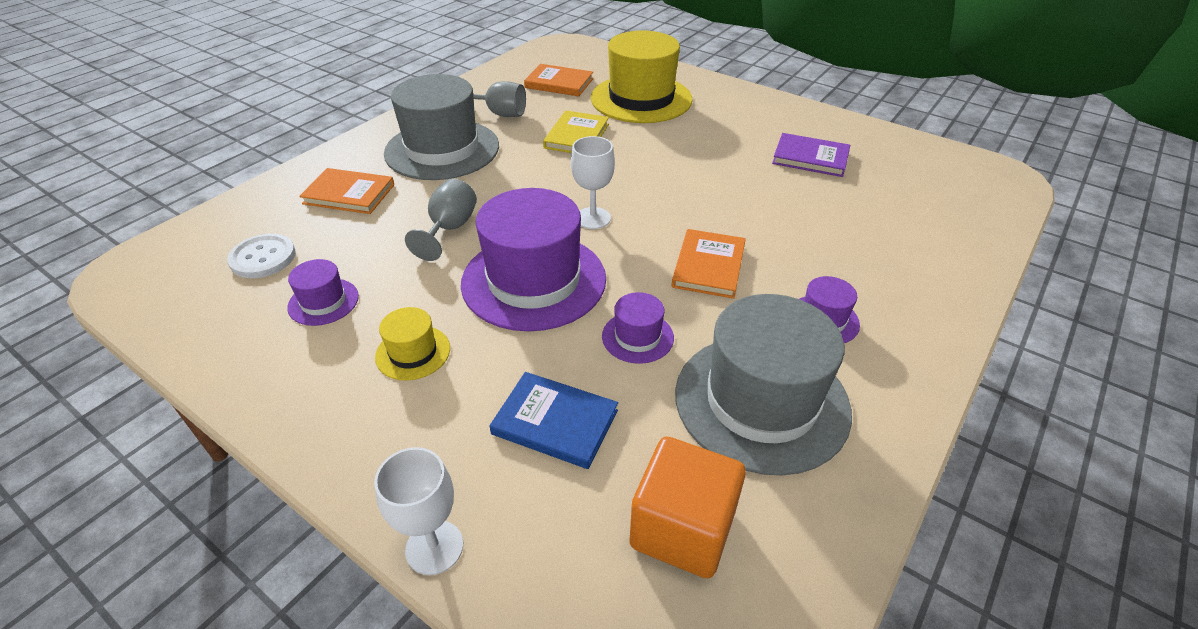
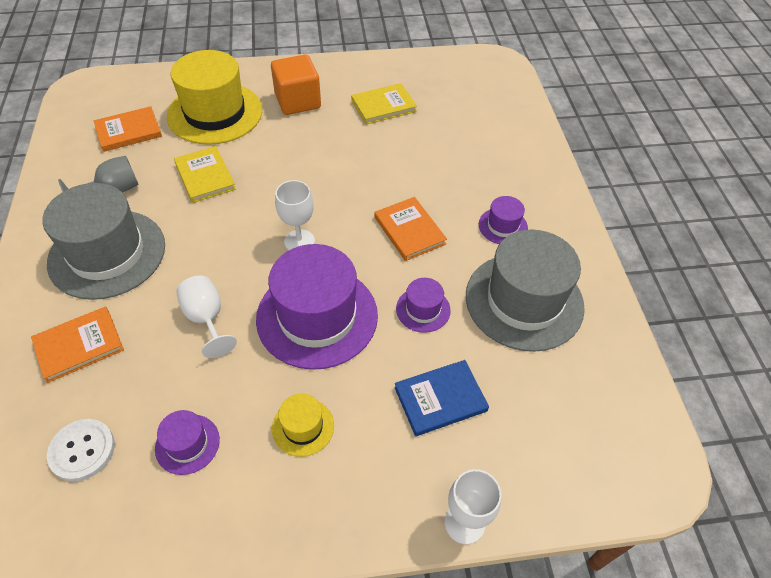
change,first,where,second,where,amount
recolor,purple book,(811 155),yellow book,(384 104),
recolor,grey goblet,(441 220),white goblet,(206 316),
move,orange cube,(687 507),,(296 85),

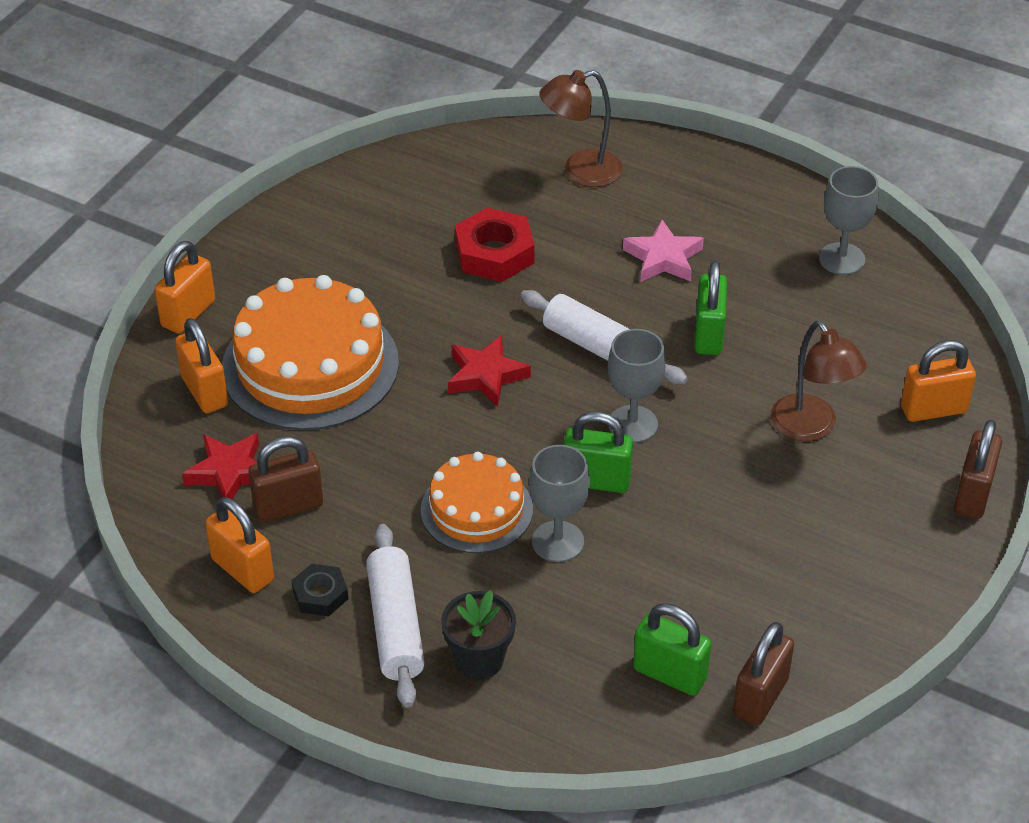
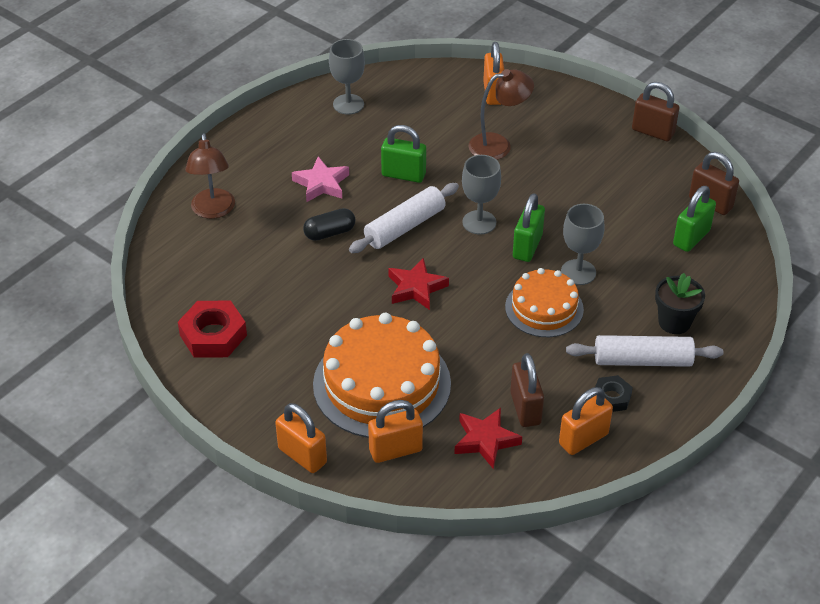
change,first,where,second,where,amount
move,red nut,(495 244),,(212 329),
move,brown padlock,(978 469),,(655 112),
insert,,,black capsule,(329 224),

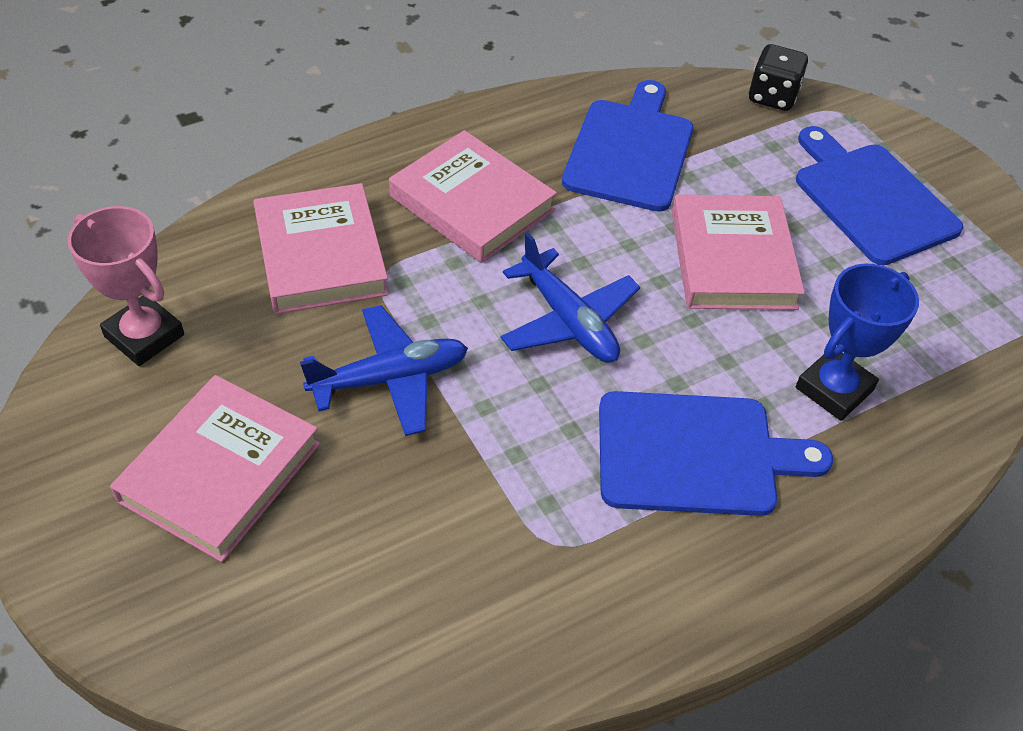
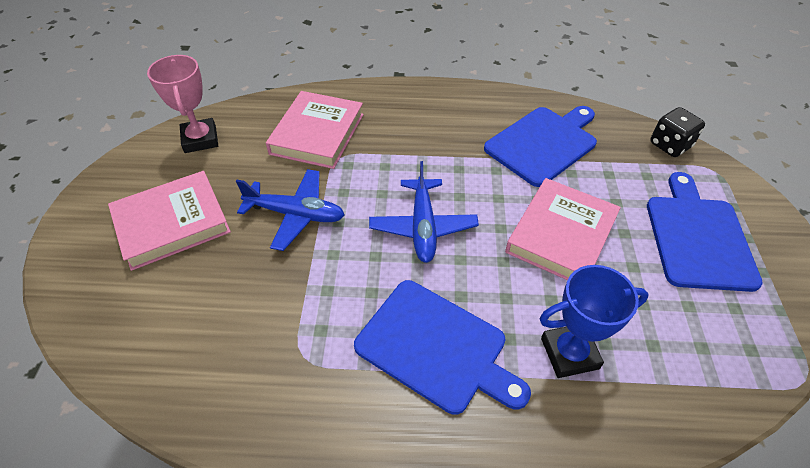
change,first,where,second,where,amount
delete,pink book,(473 196),,,

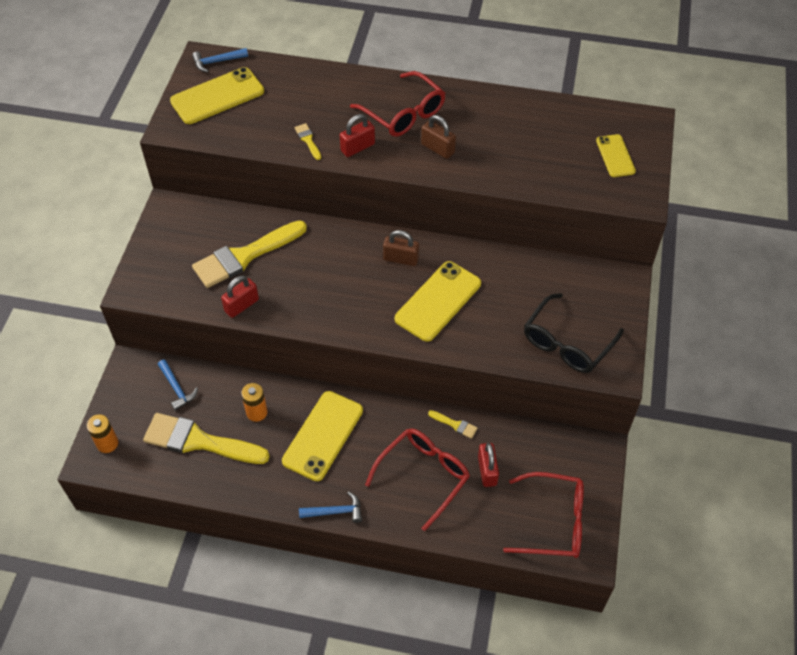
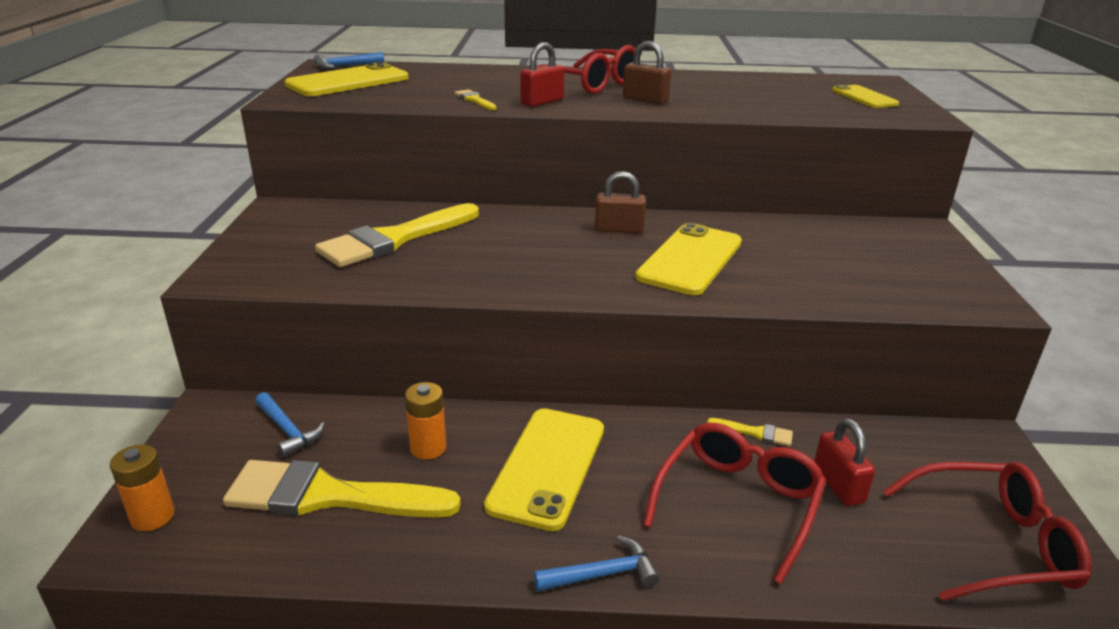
change,first,where,second,where,amount
delete,red padlock,(240 297),,,
delete,black glasses,(574 333),,,

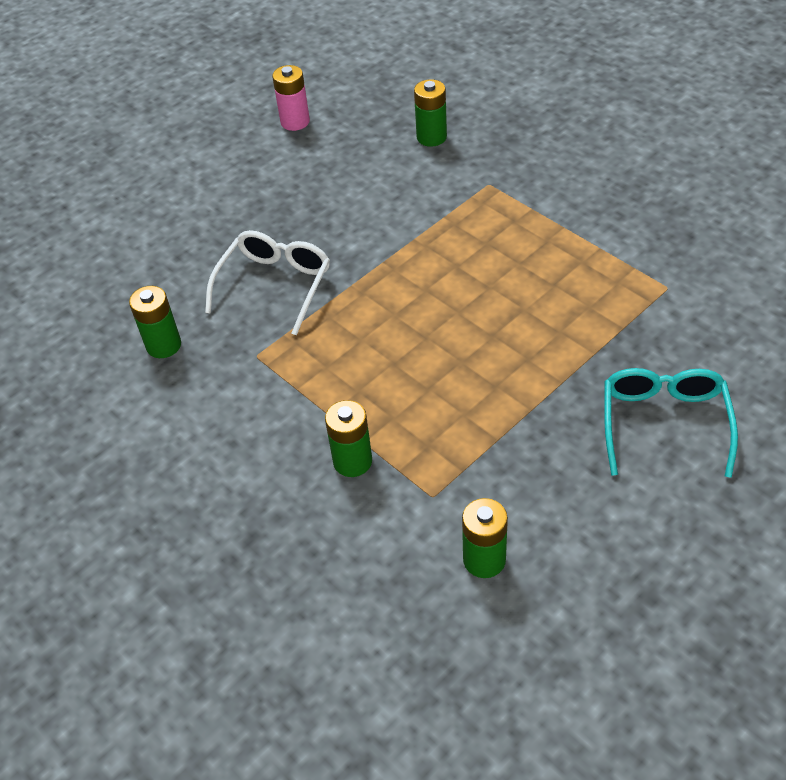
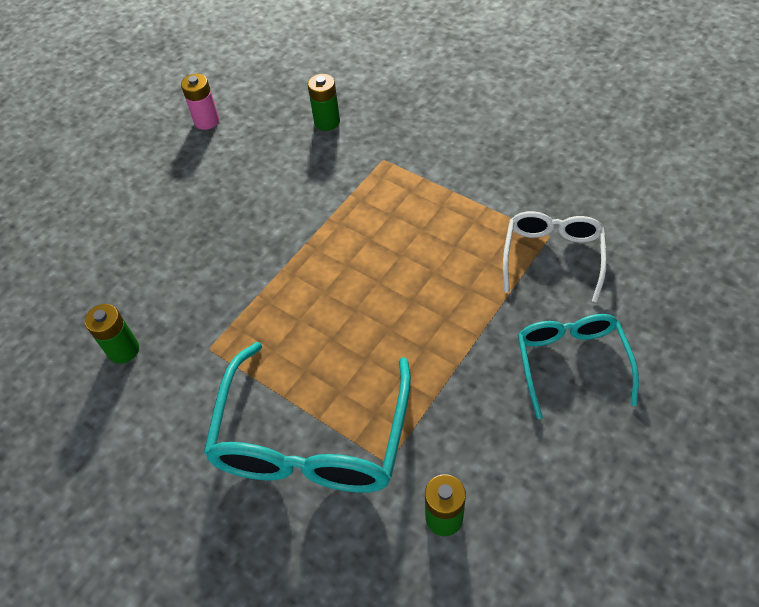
change,first,where,second,where,amount
move,white glasses,(267 282),,(555 256),
replace,green battery,(348 438),turquoise glasses,(307 417),

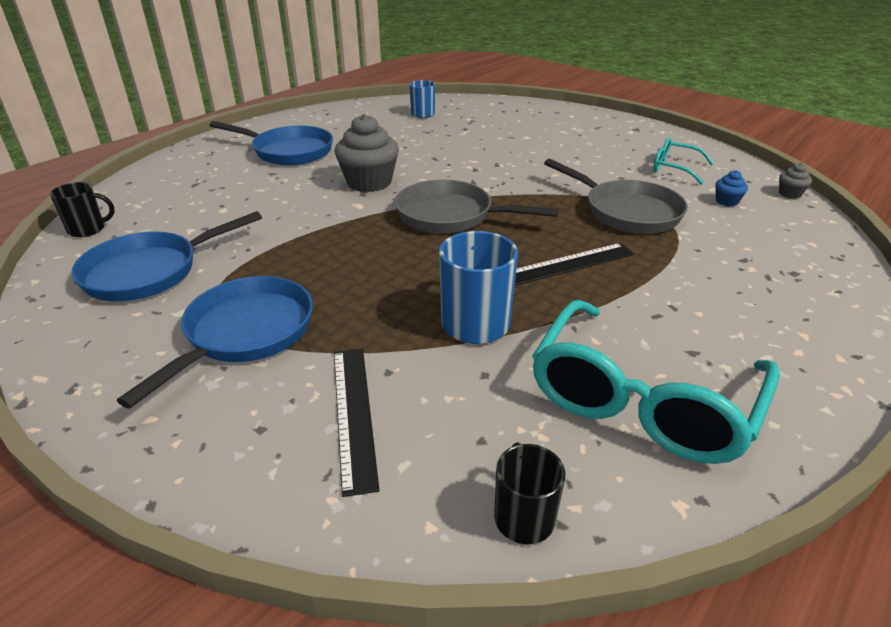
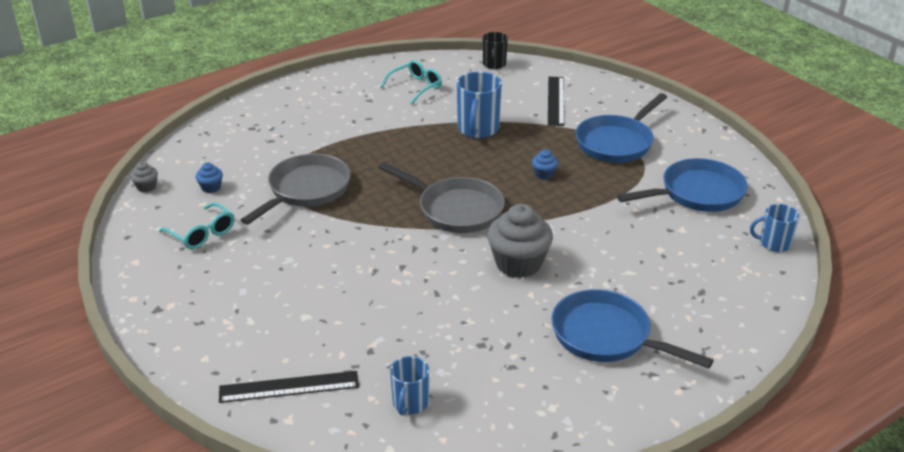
change,first,where,second,where,amount
rotate,grey pan,(616 196),,(296 189),60 degrees clockwise
recolor,black mug,(82 209),blue mug,(774 228),
move,black ruler,(574 264),,(289 387),
resize,turquoise glasses,(656 382),,(411 82),x0.50
insert,,,blue cupcake,(545 164),

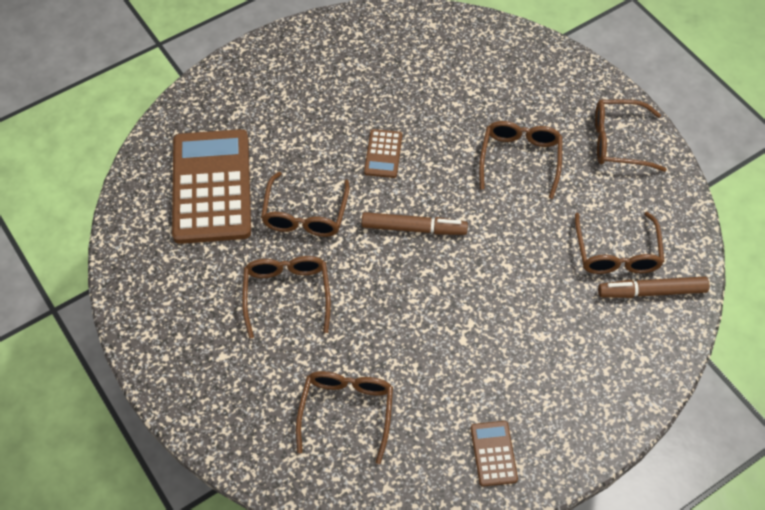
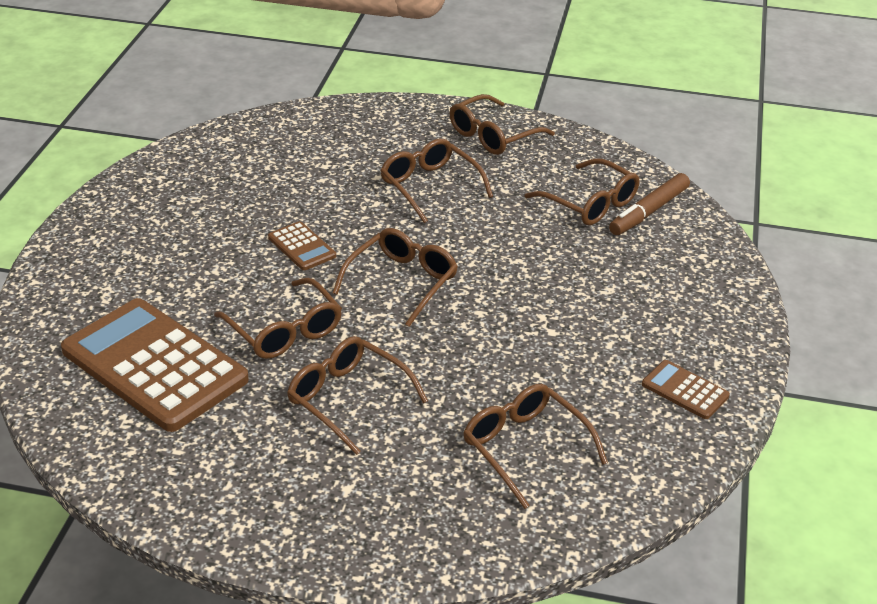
change,first,where,second,where,amount
replace,brown marker,(415 223),brown glasses,(395 277),

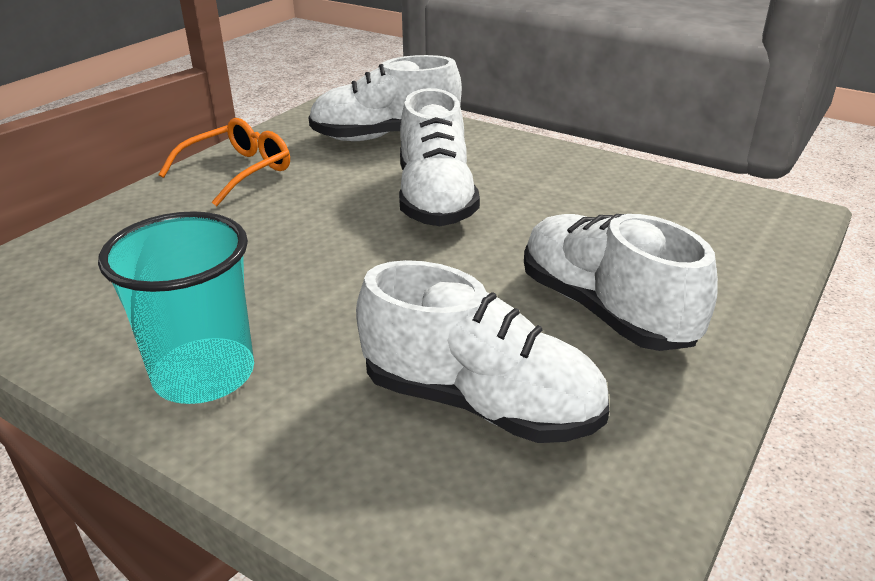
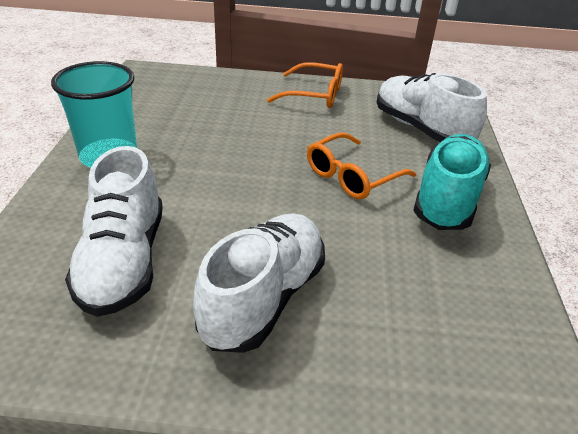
change,first,where,second,where,amount
replace,white shoe,(439 157),orange glasses,(361 165),
insert,,,turquoise shoe,(452 182),

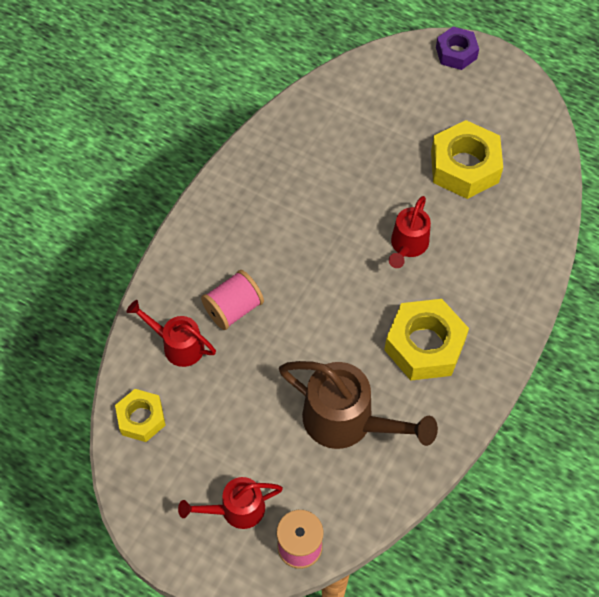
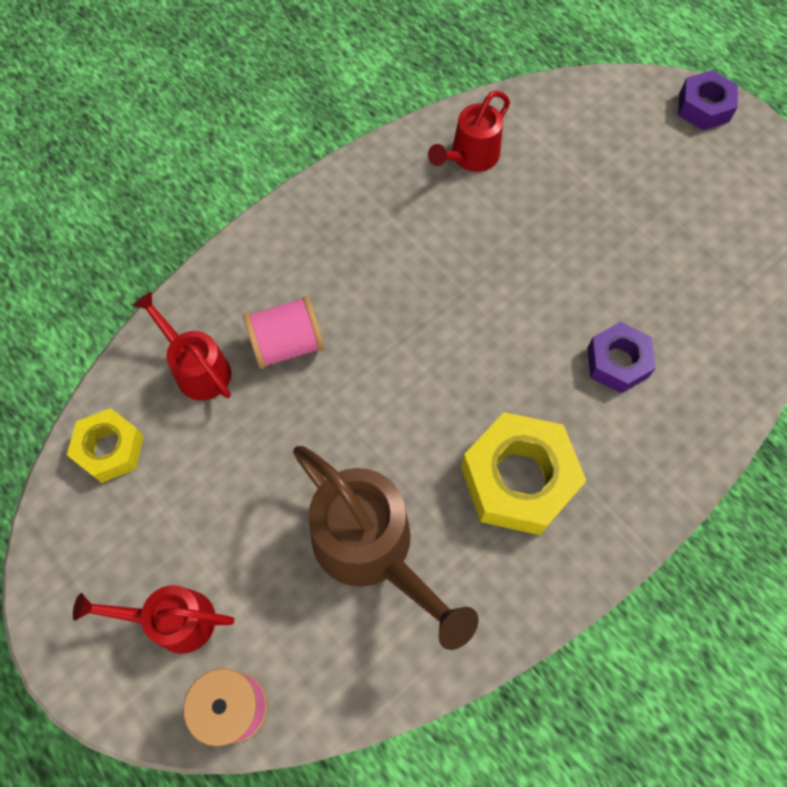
change,first,where,second,where,amount
delete,yellow nut,(467 159),,,
move,red watering can,(410 232),,(469 131),
insert,,,purple nut,(621 357),

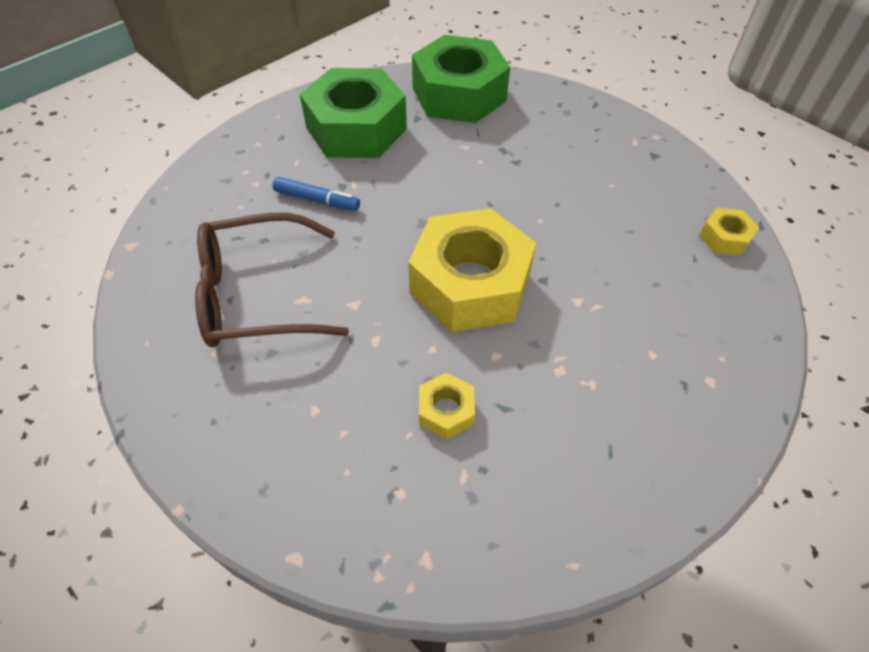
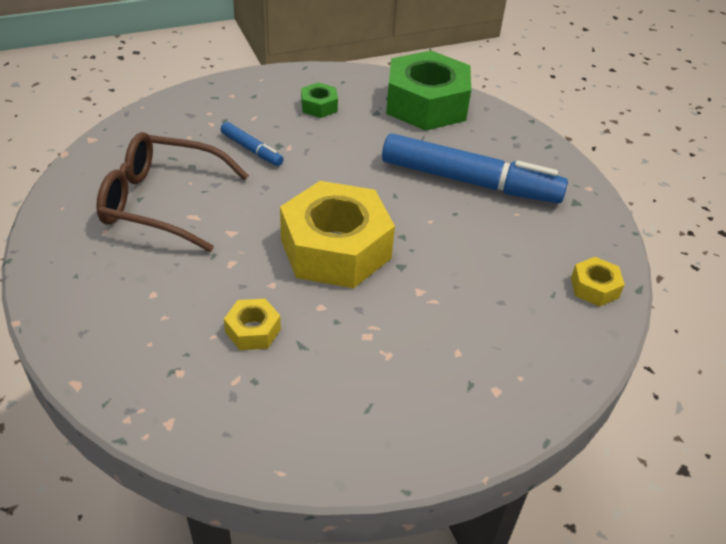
change,first,where,second,where,amount
resize,green nut,(353 113),,(319 100),x0.44
insert,,,blue marker,(475 168),

